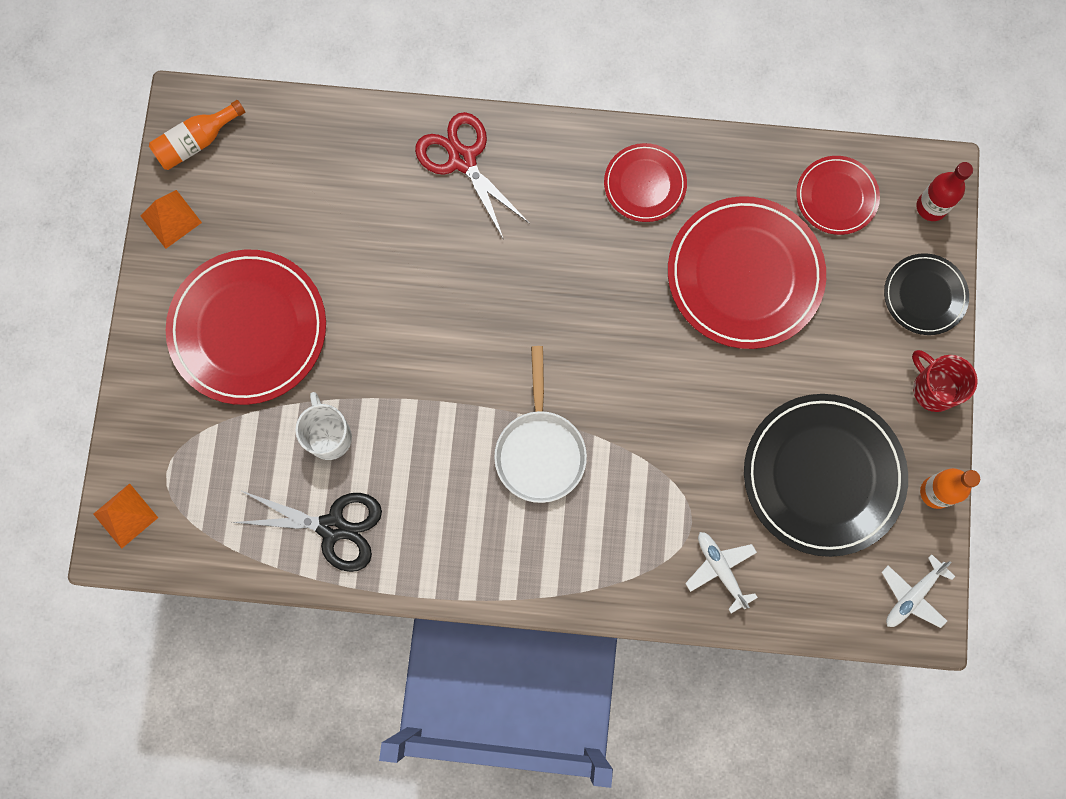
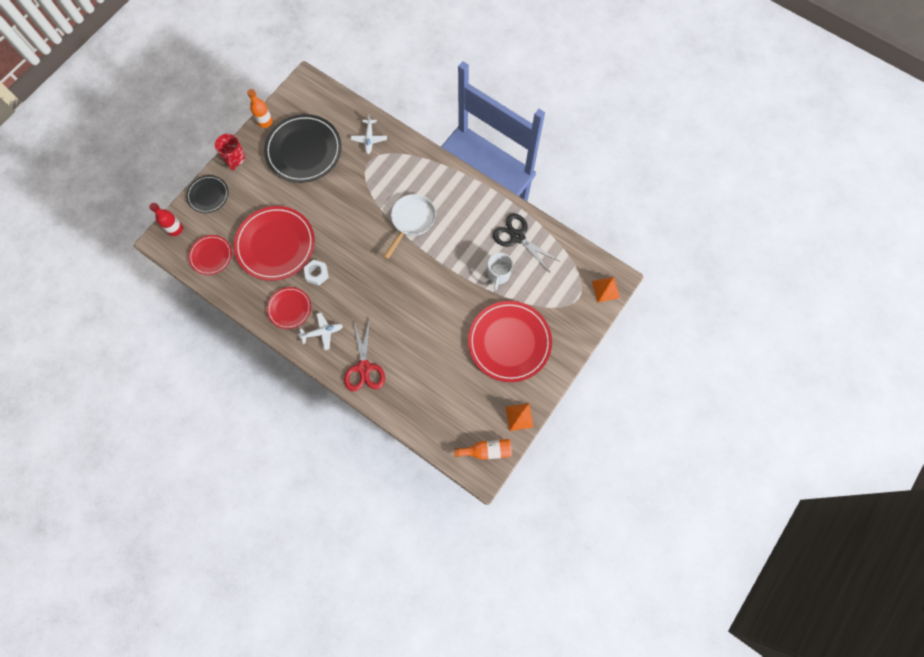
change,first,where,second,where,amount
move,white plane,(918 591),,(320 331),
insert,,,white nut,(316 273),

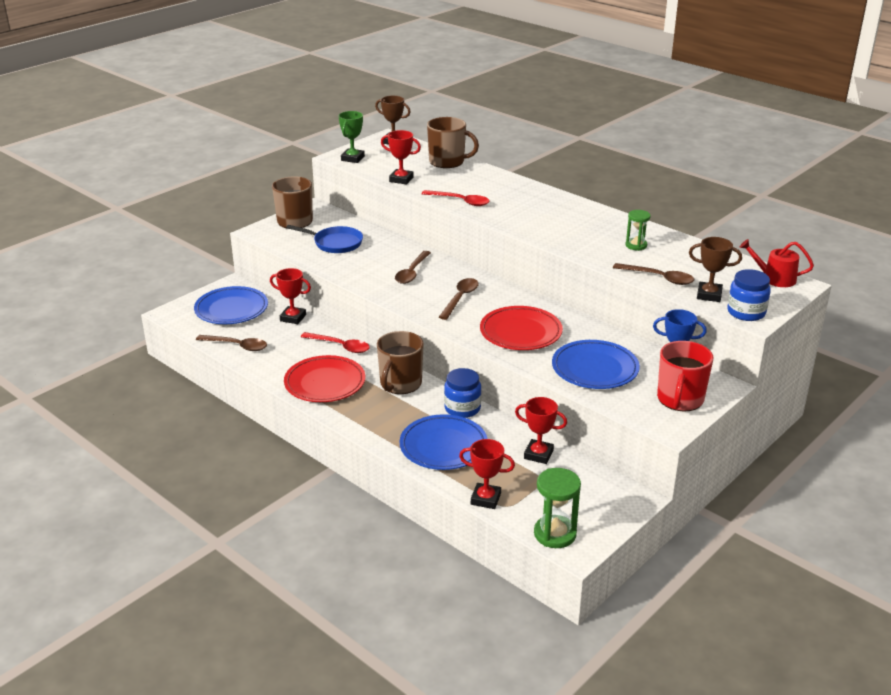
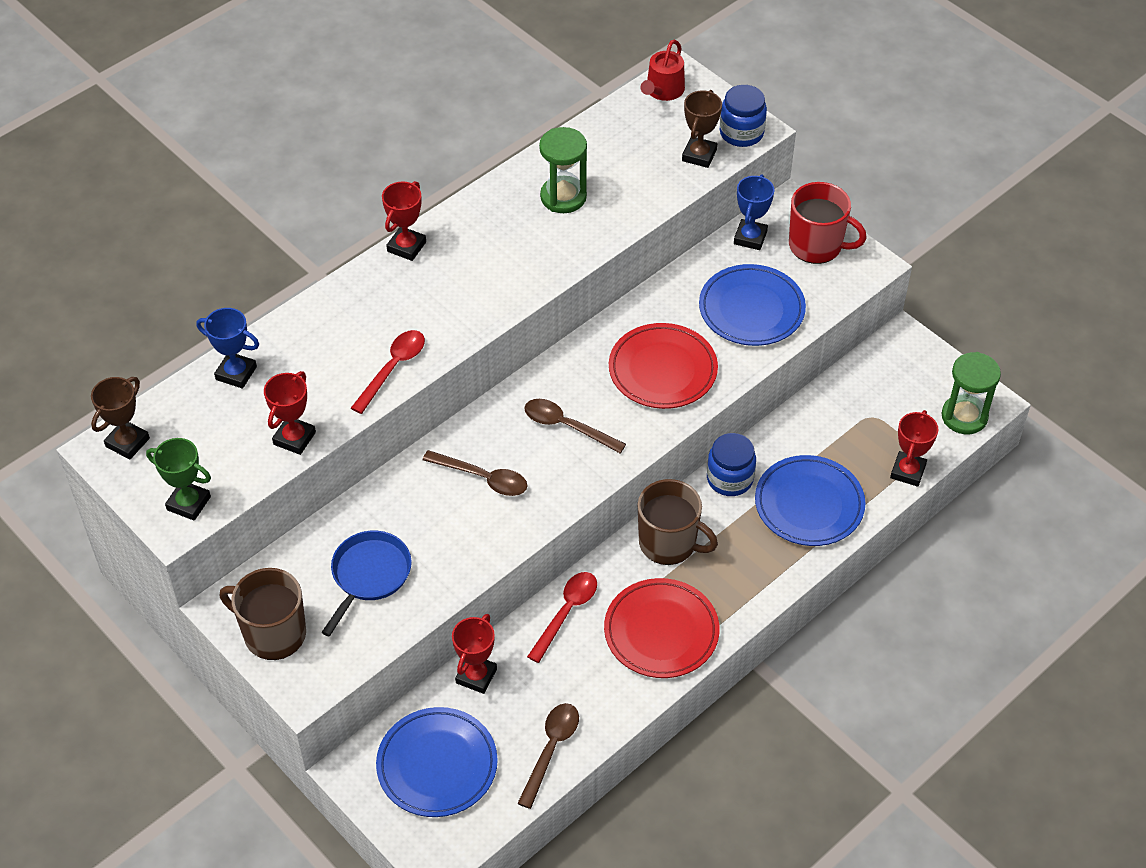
change,first,where,second,where,amount
replace,brown mug,(453 142),blue trophy,(227 348),
resize,green hourglass,(638 230),,(563 170),x1.60
delete,brown spoon,(653 274),,,
move,red trophy,(541 430),,(404 221),

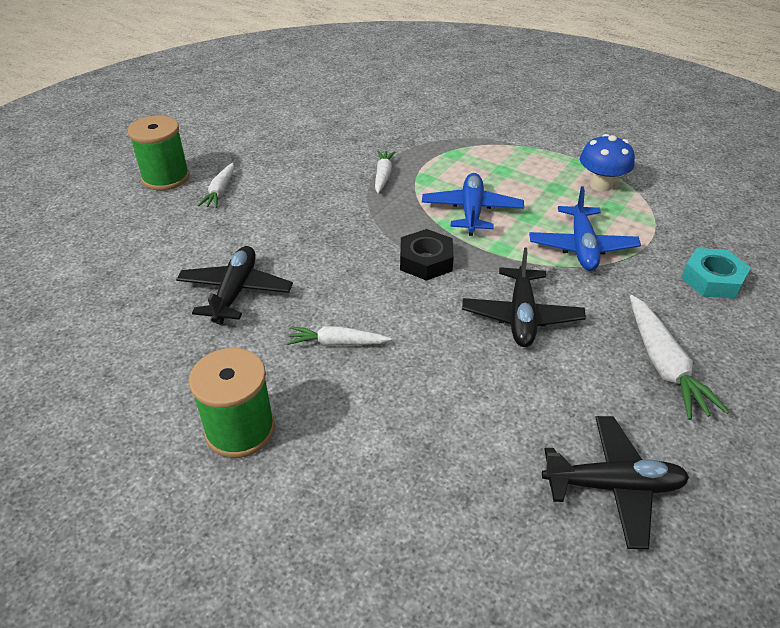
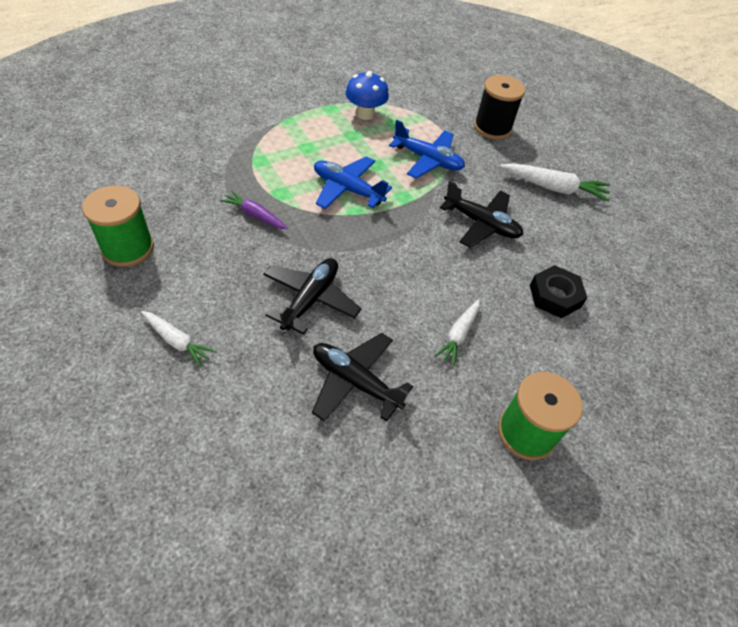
change,first,where,second,where,amount
move,green spool,(159 153),,(118 226),
recolor,white carrot,(385 172),purple carrot,(254 209),
move,black nut,(427 255),,(558 291),
replace,turquoise nut,(716 273),black spool,(499 107),
move,black plane,(615 482),,(312 296),

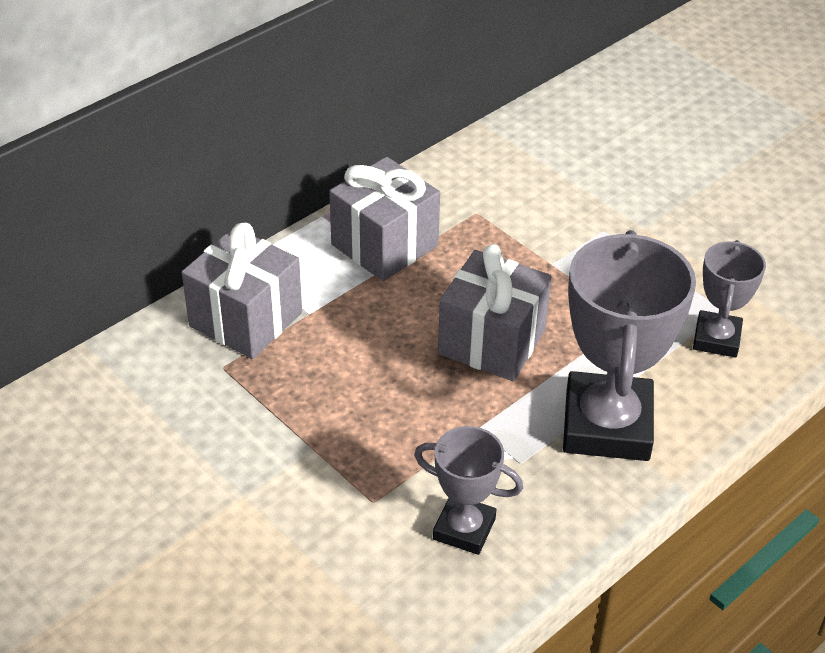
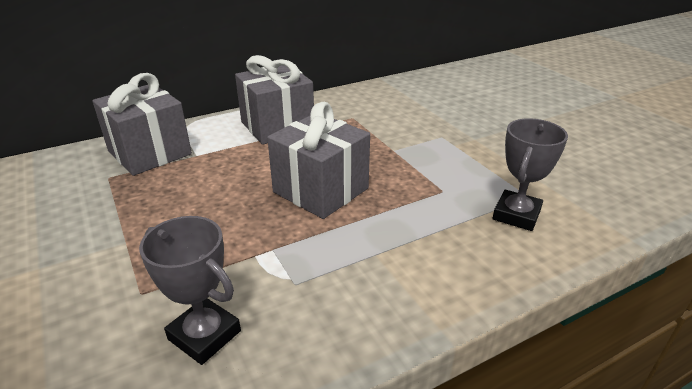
change,first,where,second,where,amount
delete,grey trophy,(629 345),,,

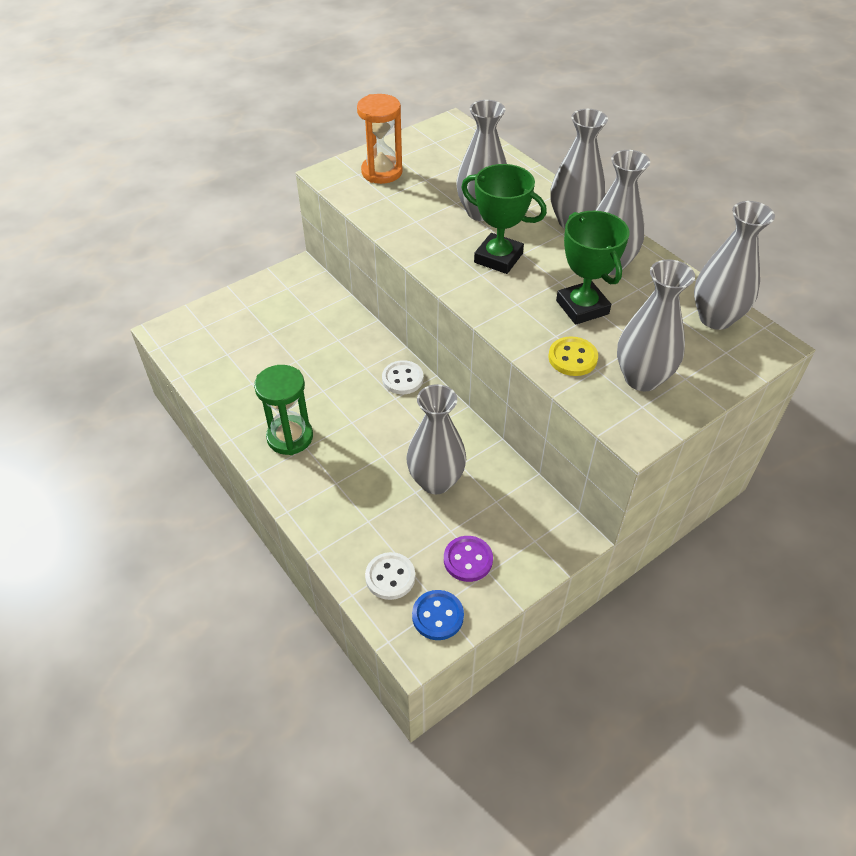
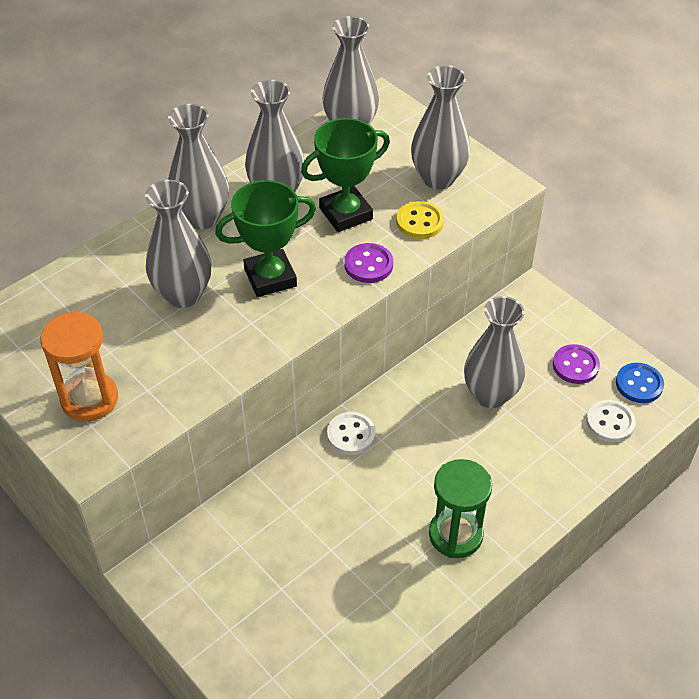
change,first,where,second,where,amount
rotate,green trophy,(504 219),,(265 238),45 degrees clockwise
insert,,,purple button,(368 263),

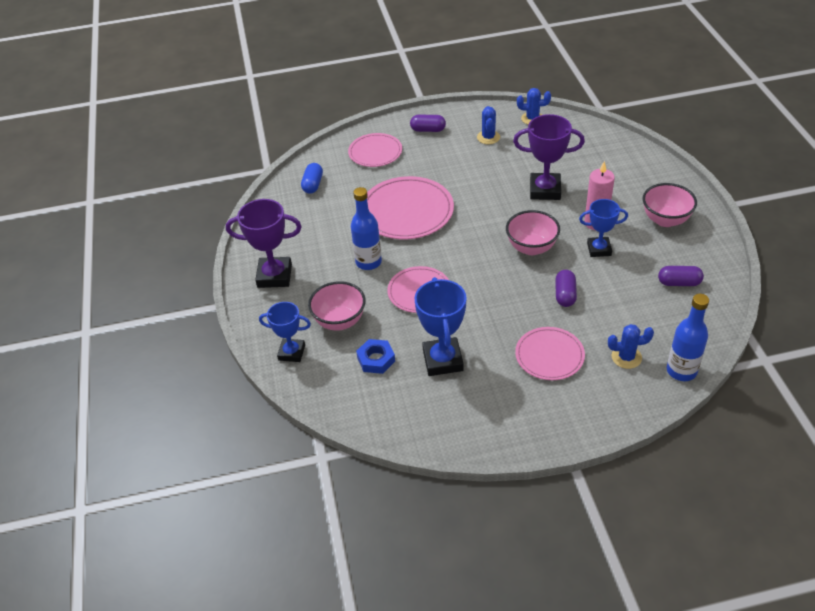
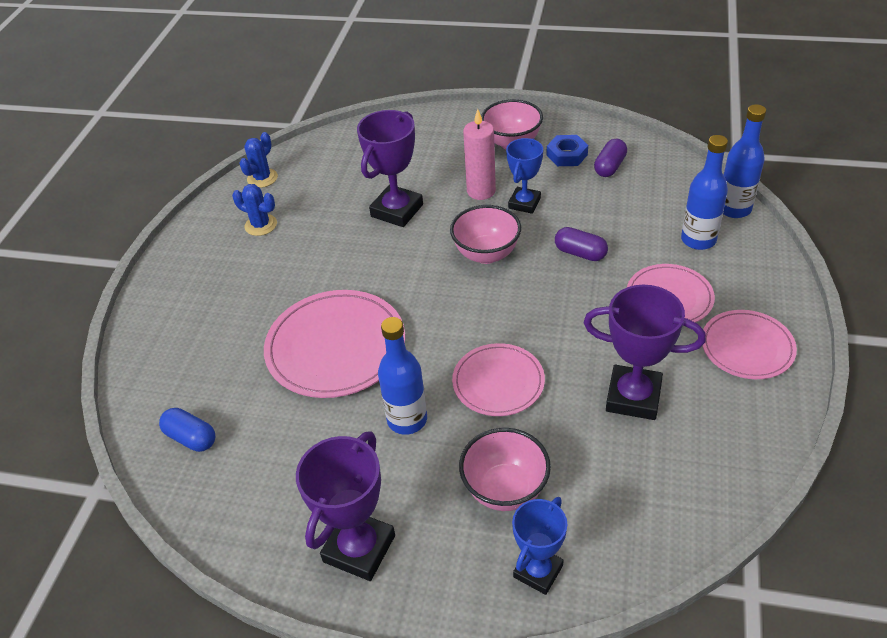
change,first,where,second,where,amount
delete,purple capsule,(428 123),,,
move,pink plate,(375 150),,(749 344),
recolor,blue trophy,(441 326),purple trophy,(645 352),
replace,blue cactus,(631 346),blue bottle,(704 192),
move,blue nut,(375 356),,(567 150),

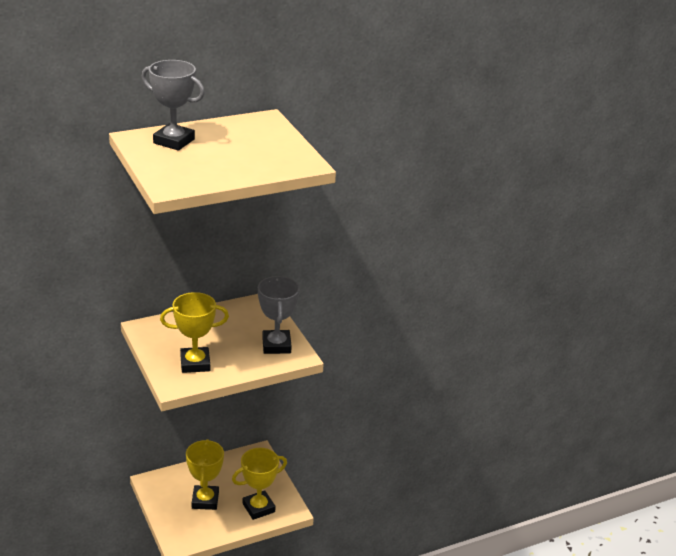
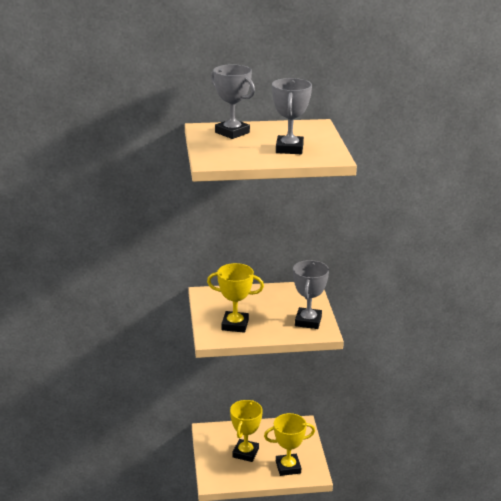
change,first,where,second,where,amount
insert,,,grey trophy,(292 116),

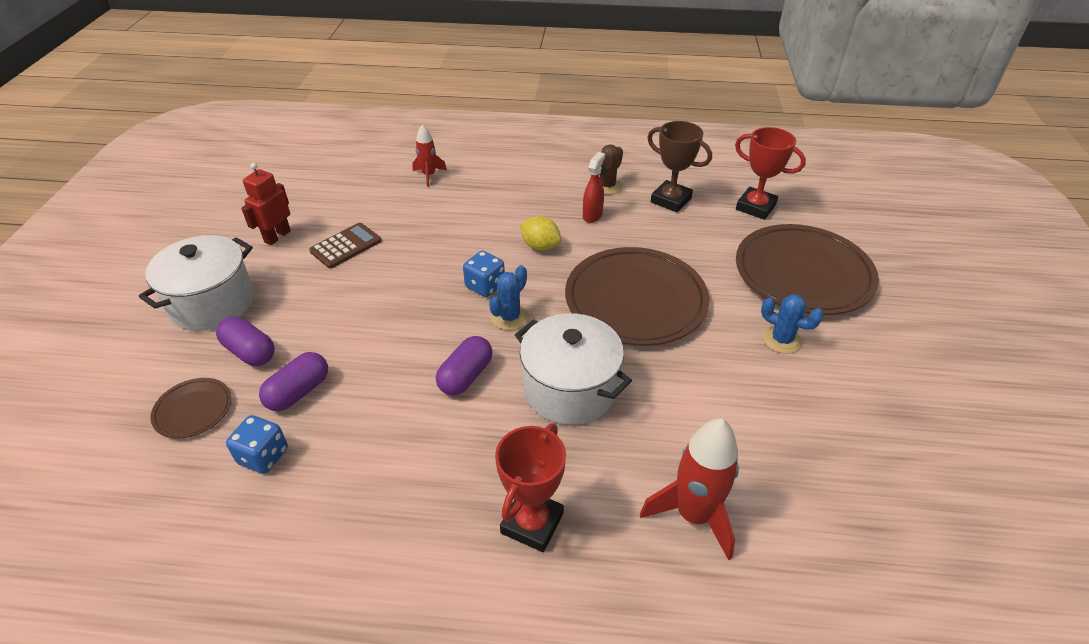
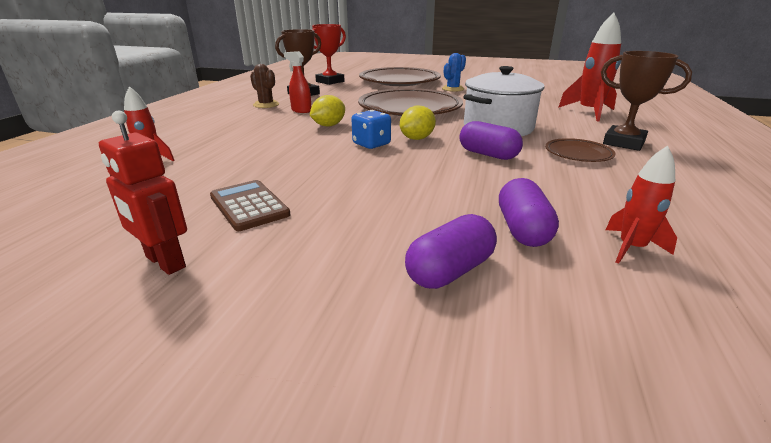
change,first,where,second,where,amount
delete,white pot,(196 283),,,
replace,blue cactus,(508 297),yellow lemon,(418 123),
rotate,purple capsule,(293 381),,(529 212),45 degrees clockwise
move,brown plate,(191 408),,(580 150),
replace,blue dice,(257 444),red rocket,(641 205),
recolor,red trophy,(530 487),brown trophy,(646 101),

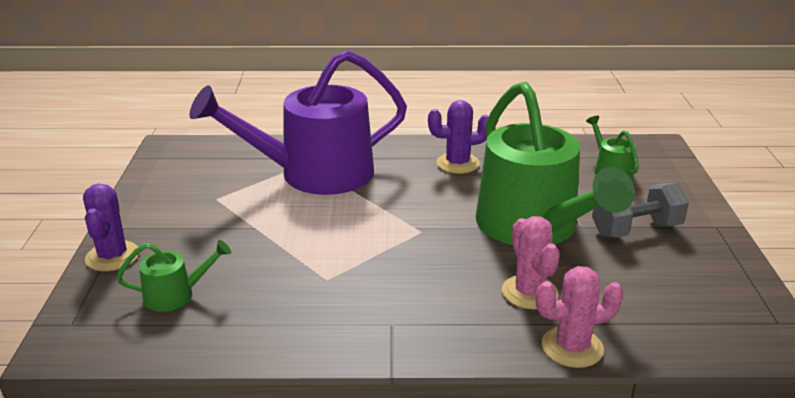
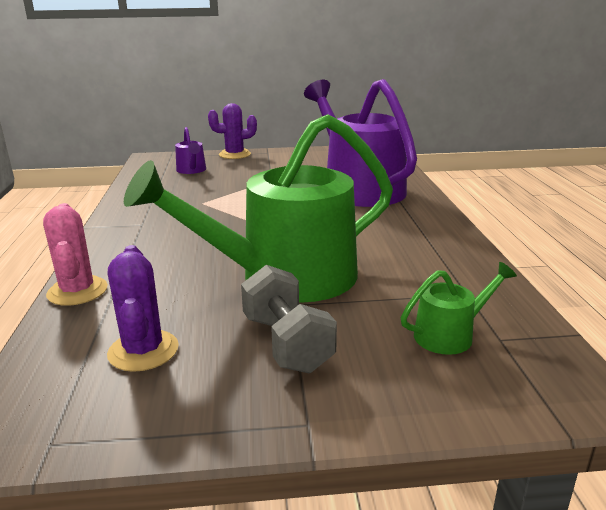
change,first,where,second,where,amount
move,purple cactus,(458 137),,(143 308),
delete,pink cactus,(531 262),,,
recolor,green watering can,(173 276),purple watering can,(190 150),

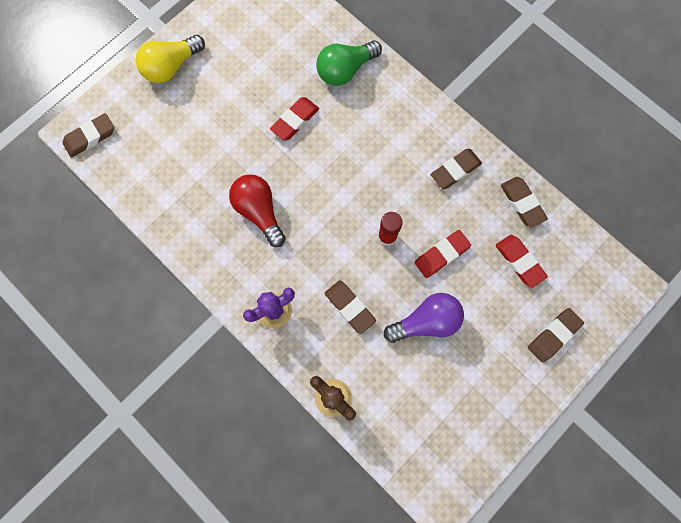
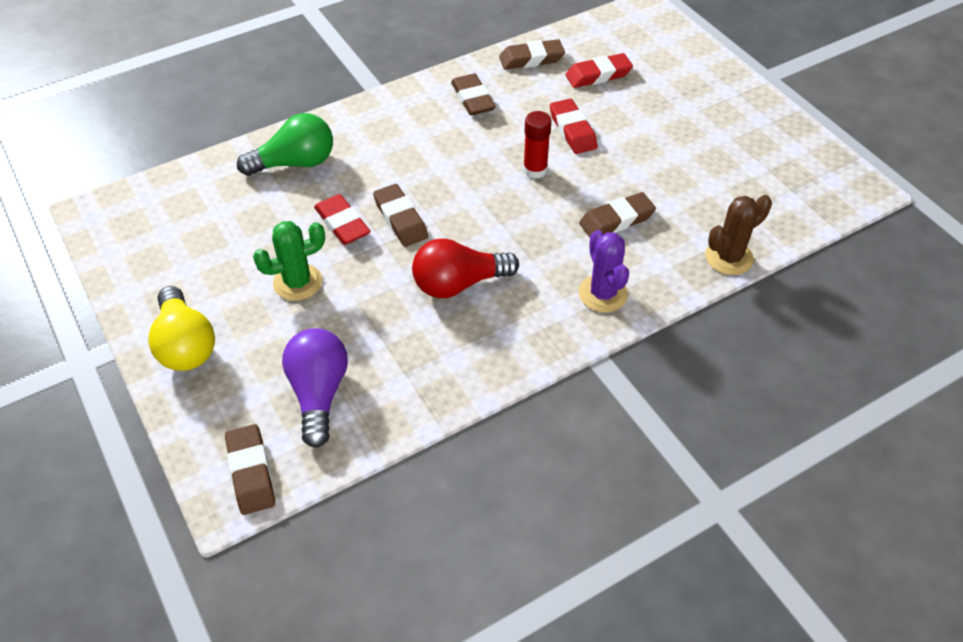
change,first,where,second,where,amount
rotate,green light bulb,(349 63),,(285 144),90 degrees counterclockwise
move,purple light bulb,(424 318),,(315 388),
move,brown eraser,(556 335),,(400 215),
insert,,,green cactus,(289 261),

